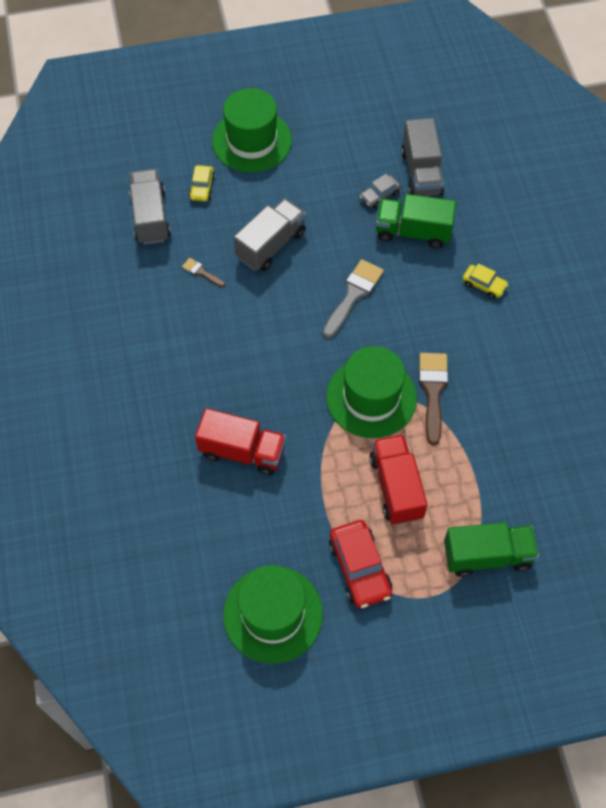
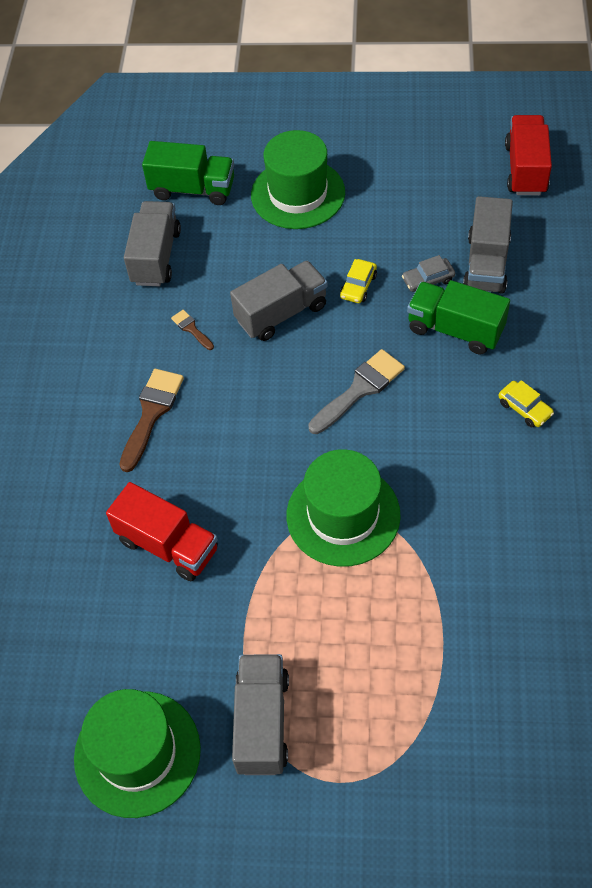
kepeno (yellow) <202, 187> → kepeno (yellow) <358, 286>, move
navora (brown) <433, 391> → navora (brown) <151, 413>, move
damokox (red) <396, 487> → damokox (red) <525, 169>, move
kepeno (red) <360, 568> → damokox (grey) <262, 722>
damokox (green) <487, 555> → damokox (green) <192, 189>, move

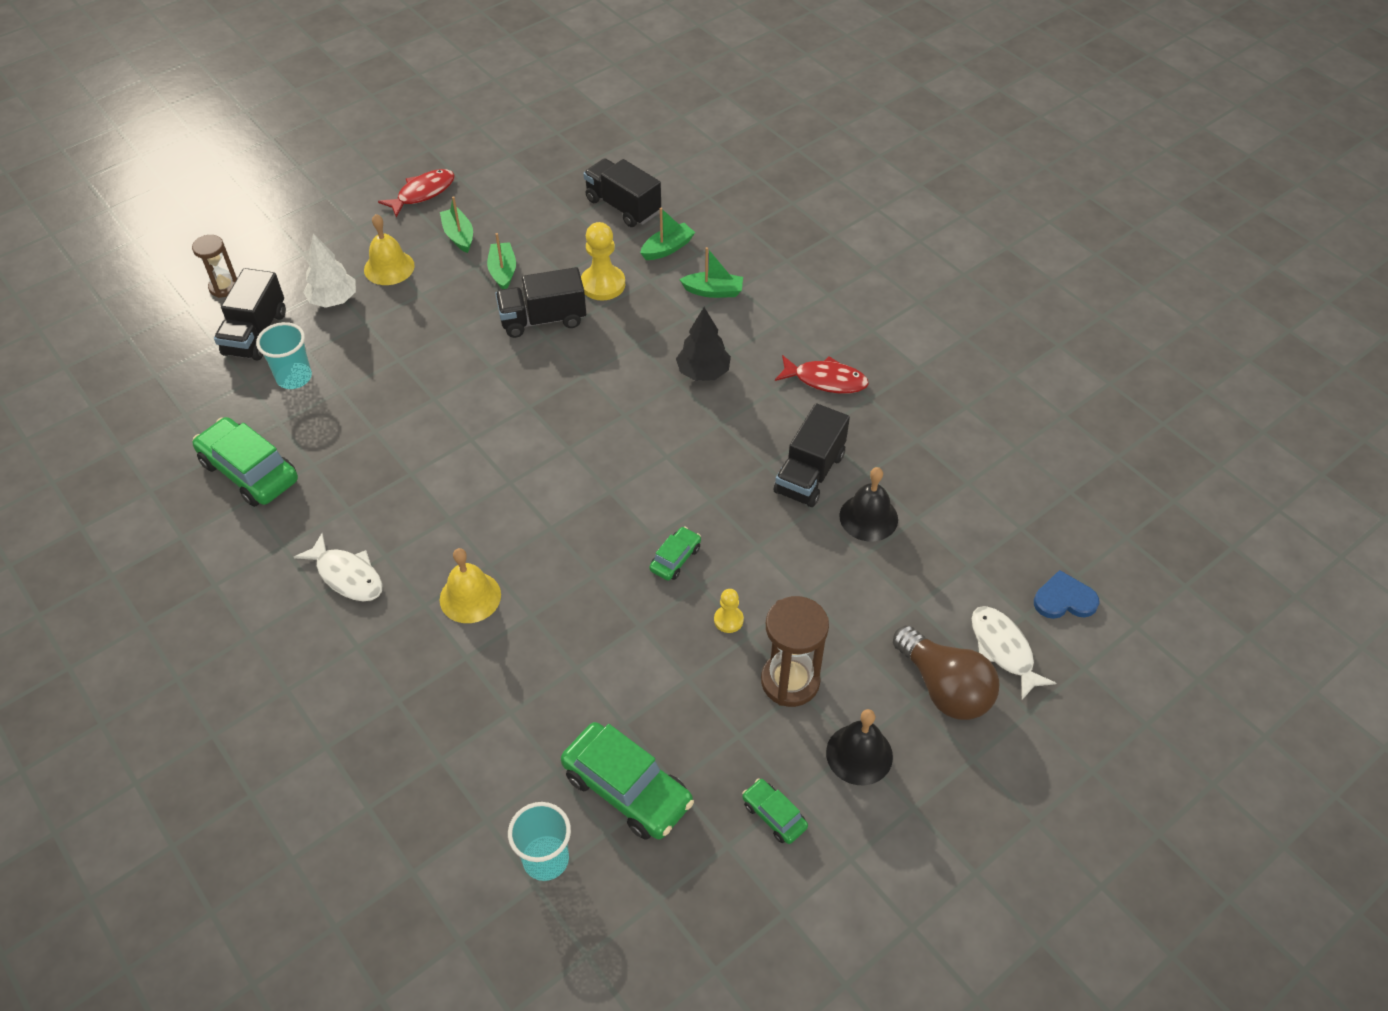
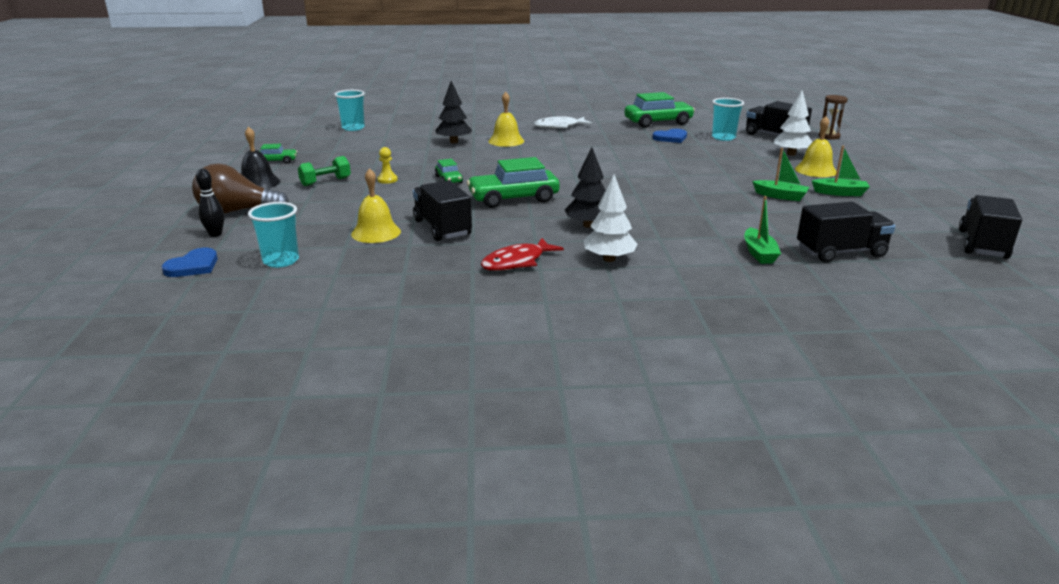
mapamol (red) <423, 193> → -
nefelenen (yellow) <603, 284> → -
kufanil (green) <713, 291> → -
damokox (black) <543, 319> → damokox (black) <982, 244>, move
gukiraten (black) <868, 517> → gukiraten (yellow) <376, 232>
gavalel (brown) <790, 681> → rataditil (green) <325, 182>
mapamol (white) <1003, 649> → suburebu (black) <215, 234>
kepeno (green) <627, 789> → kepeno (green) <513, 198>, move
- → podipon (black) <454, 142>
- → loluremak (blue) <671, 138>
- → podipon (white) <609, 259>
- → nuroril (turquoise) <281, 261>

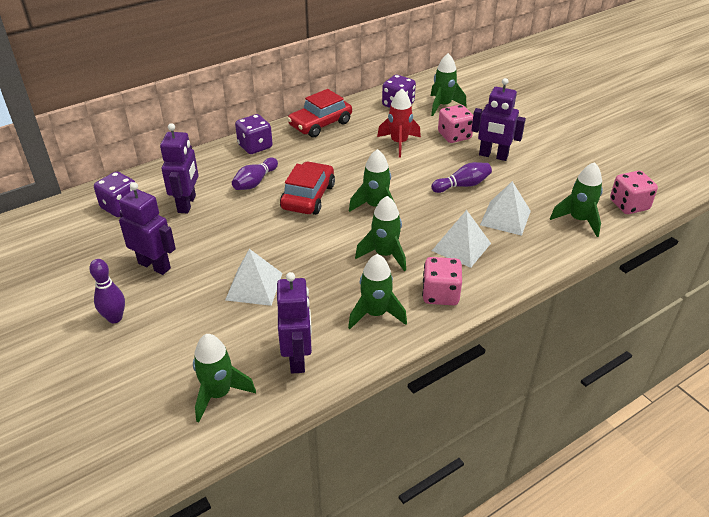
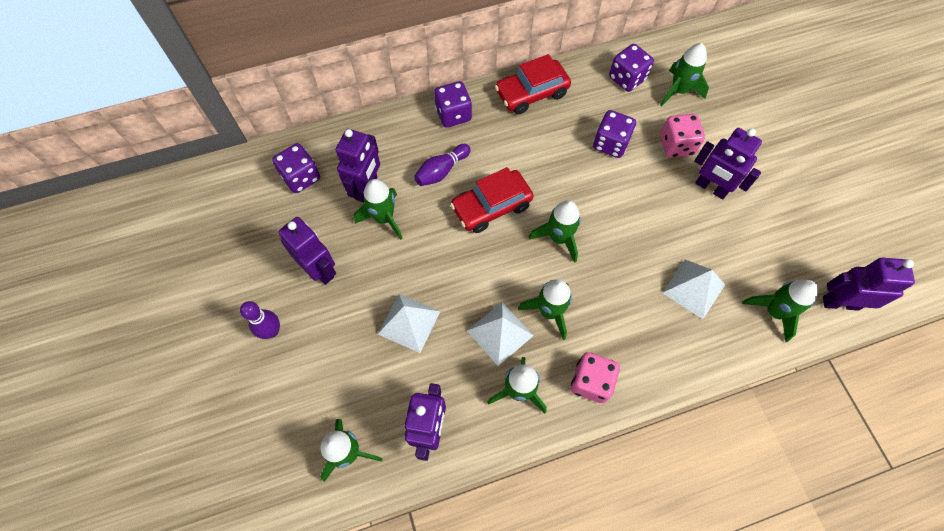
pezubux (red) <399, 143> → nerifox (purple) <610, 143>
kepeno (red) <308, 197> → kepeno (red) <491, 206>, 150 degrees counterclockwise
suburebu (purple) <462, 185> → -
nerifox (pink) <629, 205> → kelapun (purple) <840, 303>
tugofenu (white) <461, 247> → tugofenu (white) <500, 333>, move
- → pezubux (green) <384, 218>

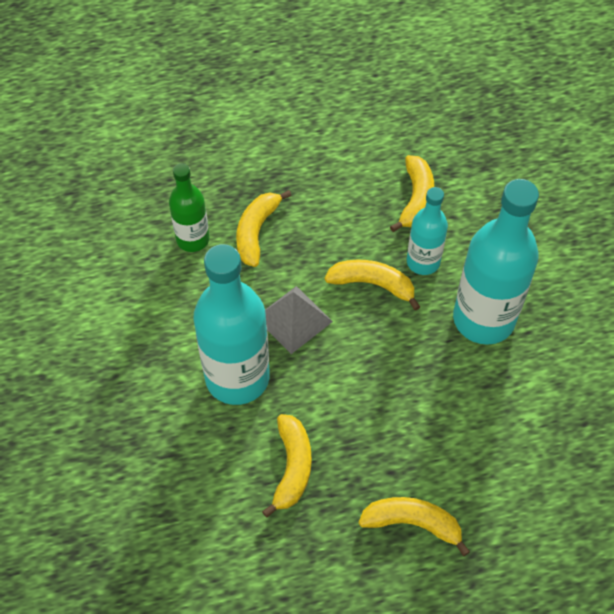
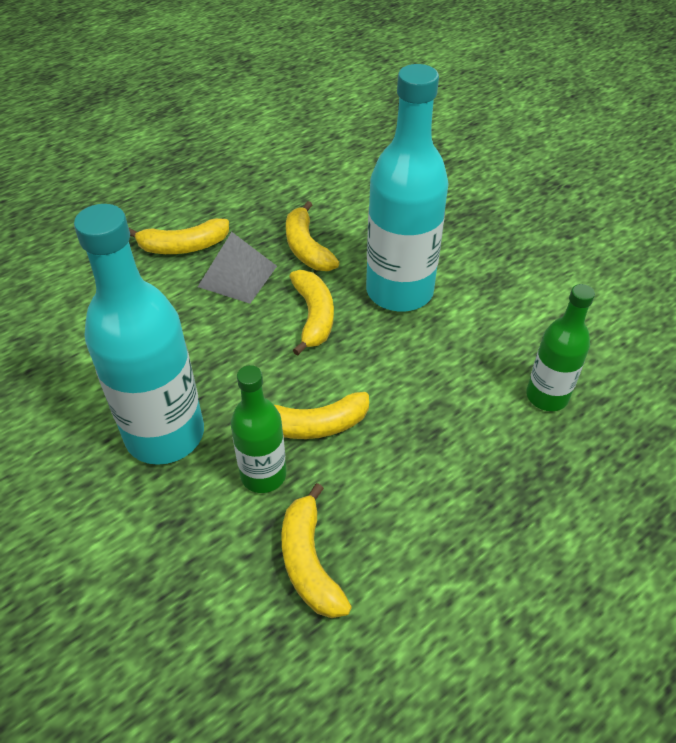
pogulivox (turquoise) <423, 262> → pogulivox (green) <263, 475>
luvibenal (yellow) <256, 232> → luvibenal (yellow) <313, 316>, move
tugofenu (grey) <293, 319> → tugofenu (grey) <237, 276>, move

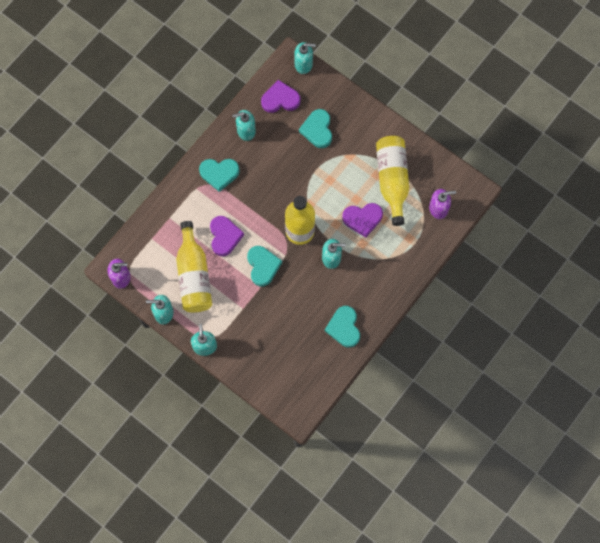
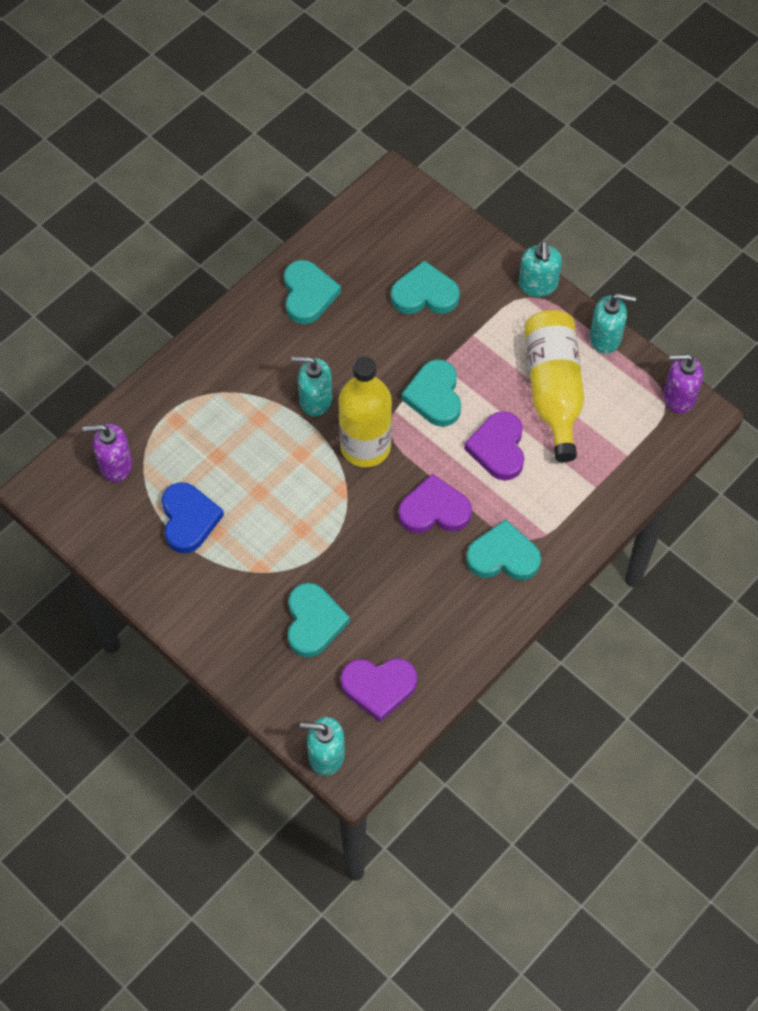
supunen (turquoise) <246, 131> → -
pogulivox (yellow) <392, 180> → loluremak (blue) <189, 519>
loluremak (purple) <362, 219> → loluremak (purple) <434, 510>, move
- → loluremak (turquoise) <424, 294>

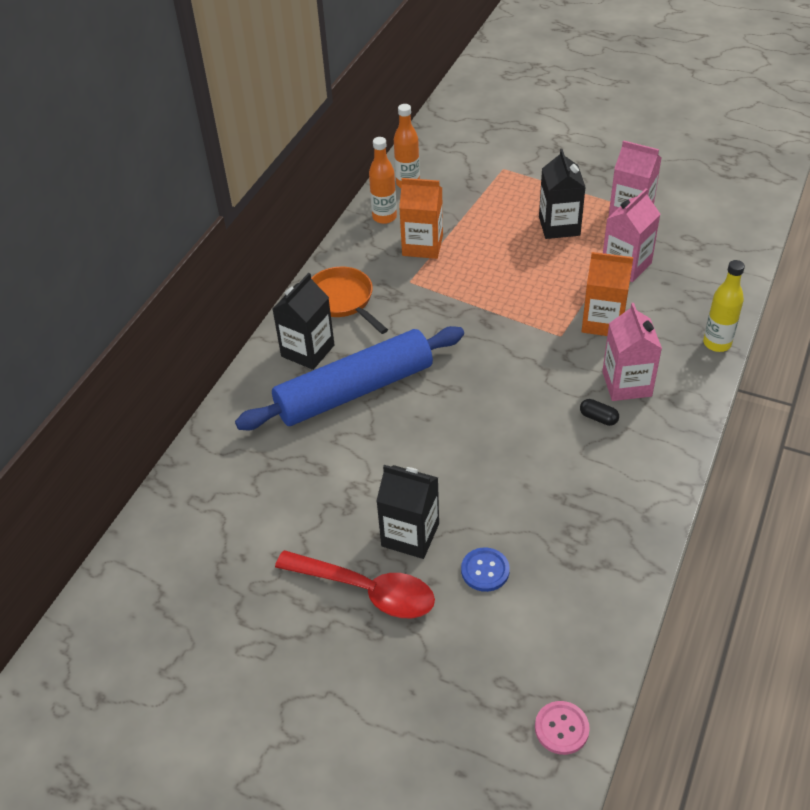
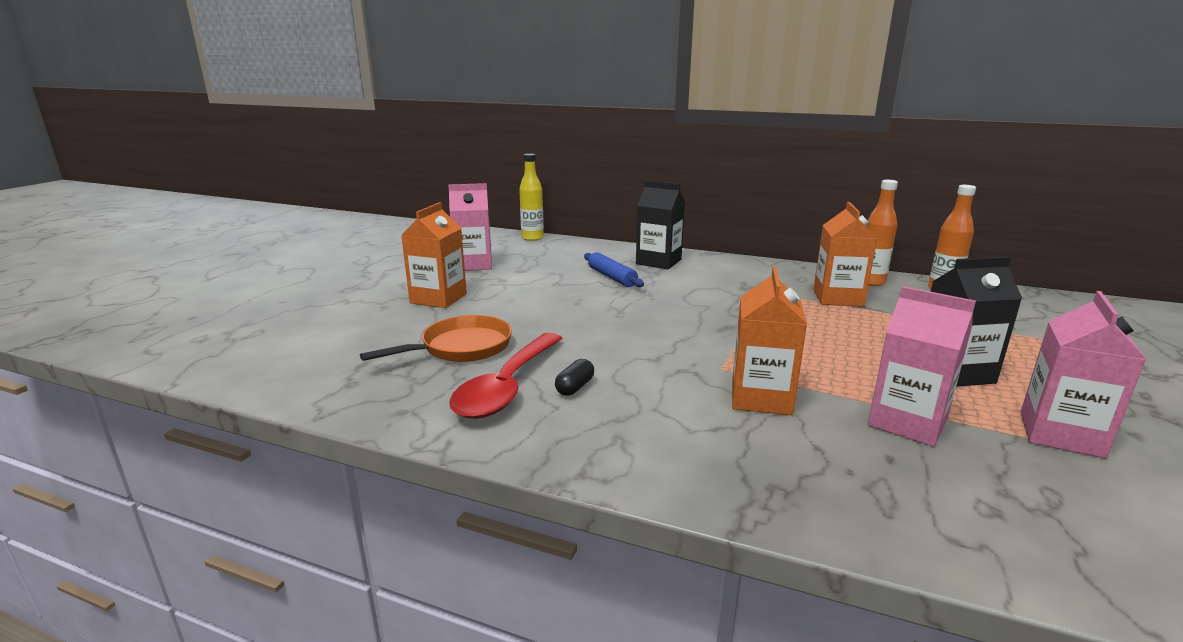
pogulivox (yellow) <717, 343> → pogulivox (yellow) <532, 238>, move
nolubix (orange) <342, 300> → nolubix (orange) <461, 348>, move
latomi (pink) <626, 384> → latomi (pink) <473, 264>, move
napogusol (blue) <354, 390> → napogusol (blue) <612, 277>, x0.45
latomi (black) <410, 535> → latomi (orange) <438, 298>
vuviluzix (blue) <485, 570> → -
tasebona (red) <366, 590> → tasebona (red) <507, 386>, move
vuviluzix (pink) <561, 728> → -

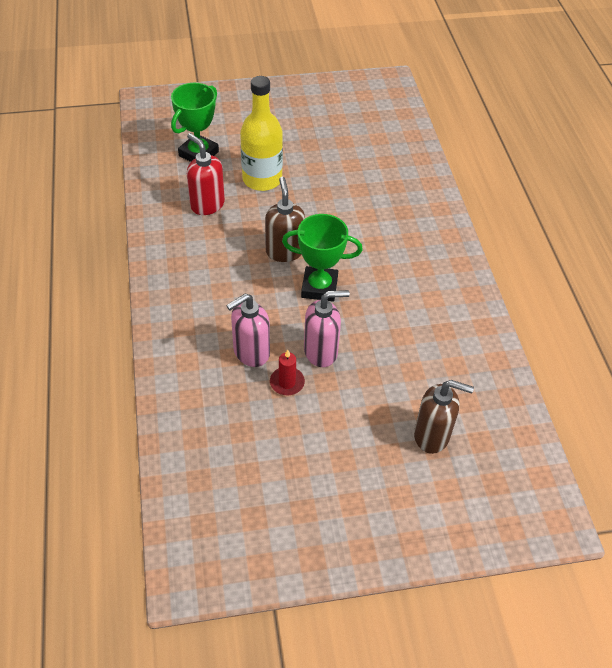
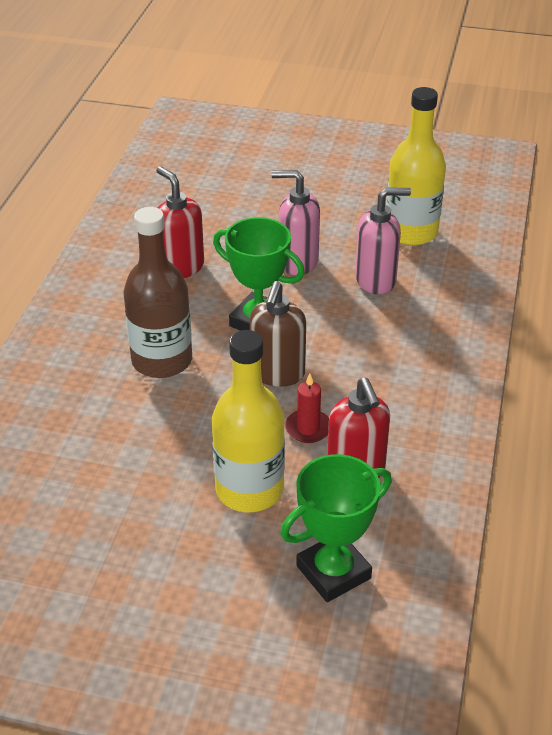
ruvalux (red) <287, 382> → ruvalux (red) <308, 428>, move
supunen (brown) <432, 436> → -
- → pogulivox (yellow) <411, 232>
- → supunen (red) <180, 267>
- → pogulivox (brown) <162, 360>

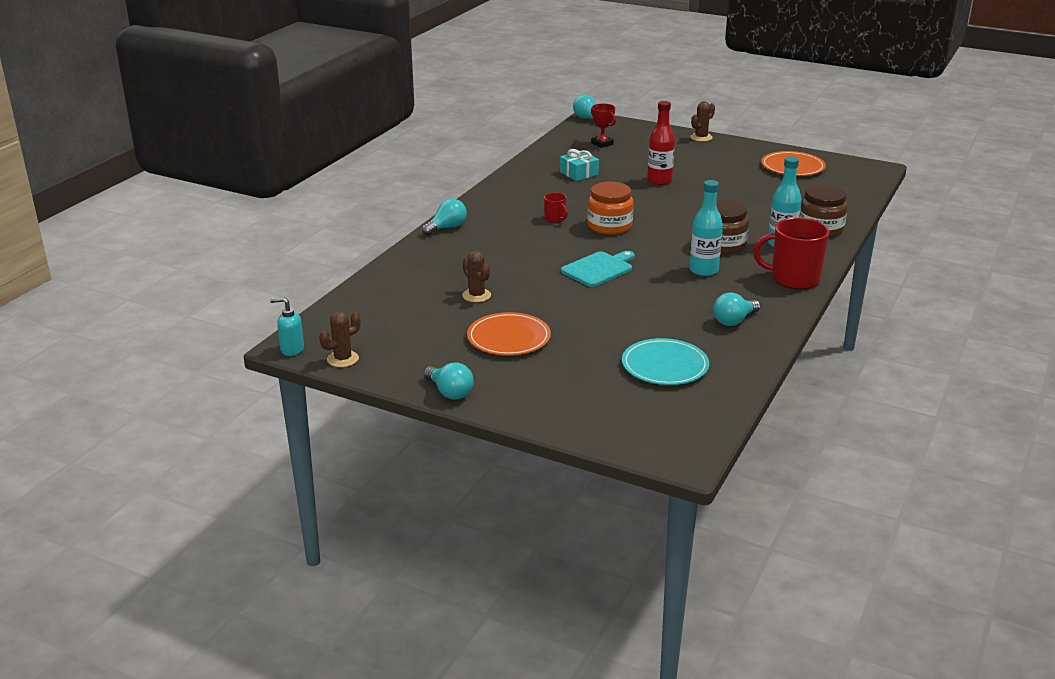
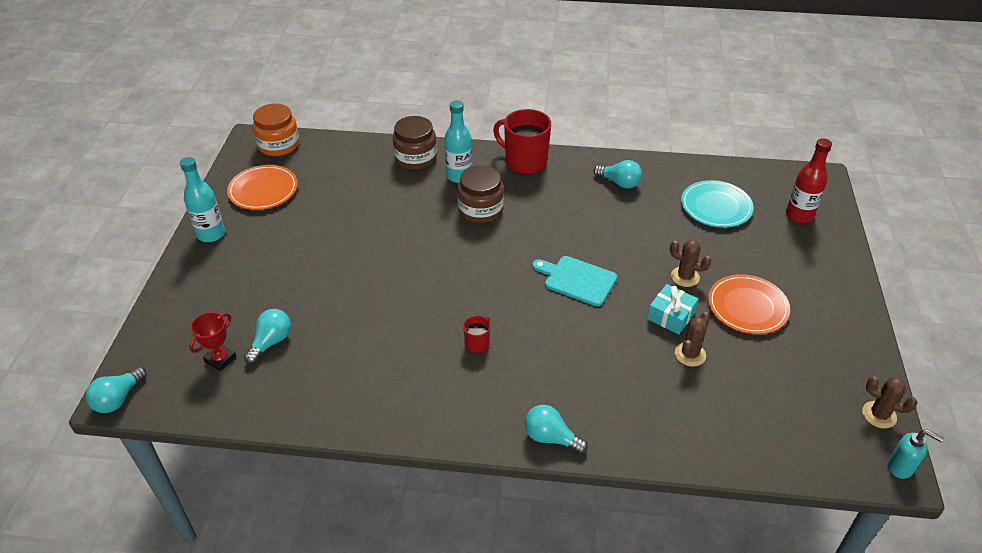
pogulivox (red) <659, 181> → pogulivox (red) <799, 215>, move
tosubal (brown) <701, 137> → tosubal (brown) <685, 277>, move
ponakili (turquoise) <579, 173> → ponakili (turquoise) <671, 316>, move
pogulivox (turquoise) <703, 270> → pogulivox (turquoise) <211, 234>, move
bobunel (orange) <609, 226> → bobunel (orange) <279, 145>, move
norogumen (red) <794, 279> → norogumen (red) <525, 162>, 135 degrees clockwise
supunen (turquoise) <292, 349> → supunen (turquoise) <901, 467>, 45 degrees counterclockwise
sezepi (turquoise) <450, 392> → sezepi (turquoise) <271, 342>, move

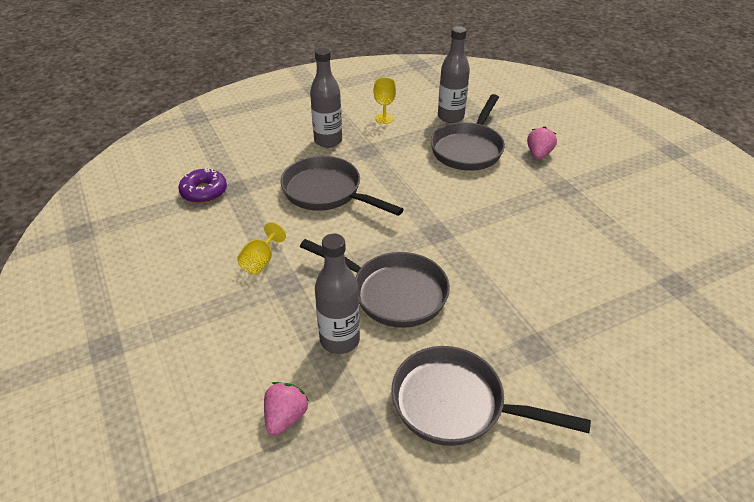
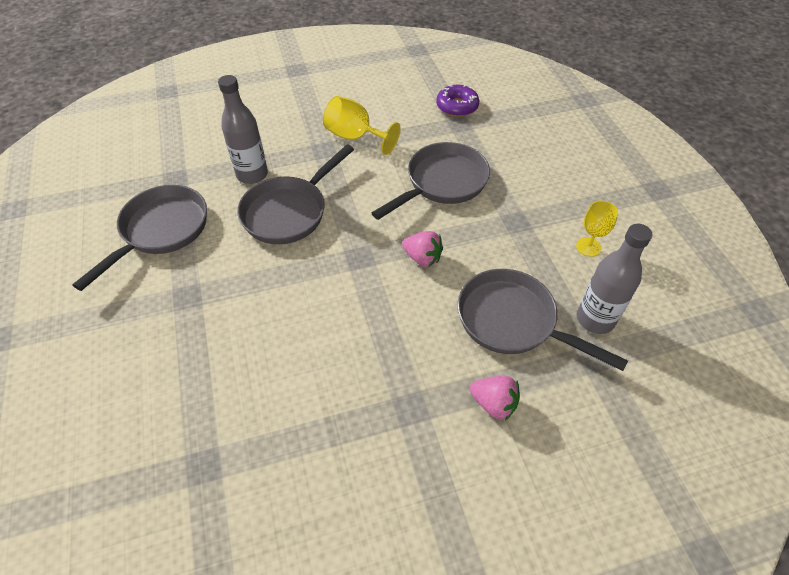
pogulivox (grey) <328, 141> → -
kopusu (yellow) <261, 261> → kopusu (yellow) <355, 137>, x1.54
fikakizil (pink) <285, 417> → fikakizil (pink) <422, 258>, move

